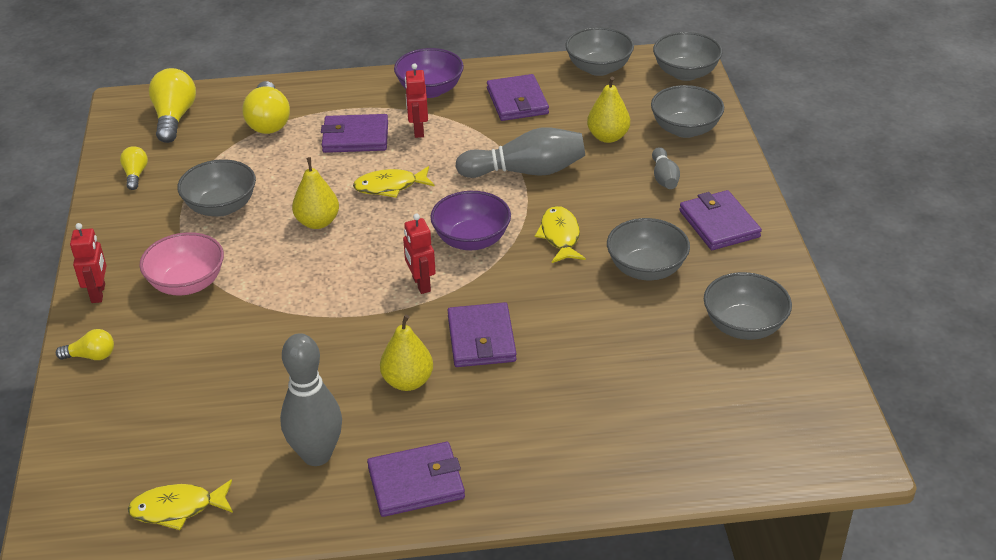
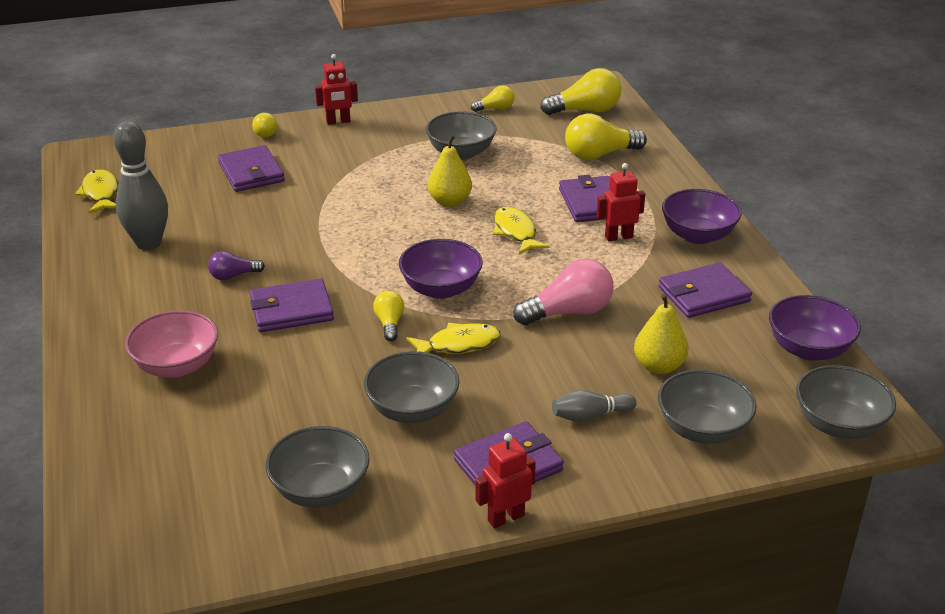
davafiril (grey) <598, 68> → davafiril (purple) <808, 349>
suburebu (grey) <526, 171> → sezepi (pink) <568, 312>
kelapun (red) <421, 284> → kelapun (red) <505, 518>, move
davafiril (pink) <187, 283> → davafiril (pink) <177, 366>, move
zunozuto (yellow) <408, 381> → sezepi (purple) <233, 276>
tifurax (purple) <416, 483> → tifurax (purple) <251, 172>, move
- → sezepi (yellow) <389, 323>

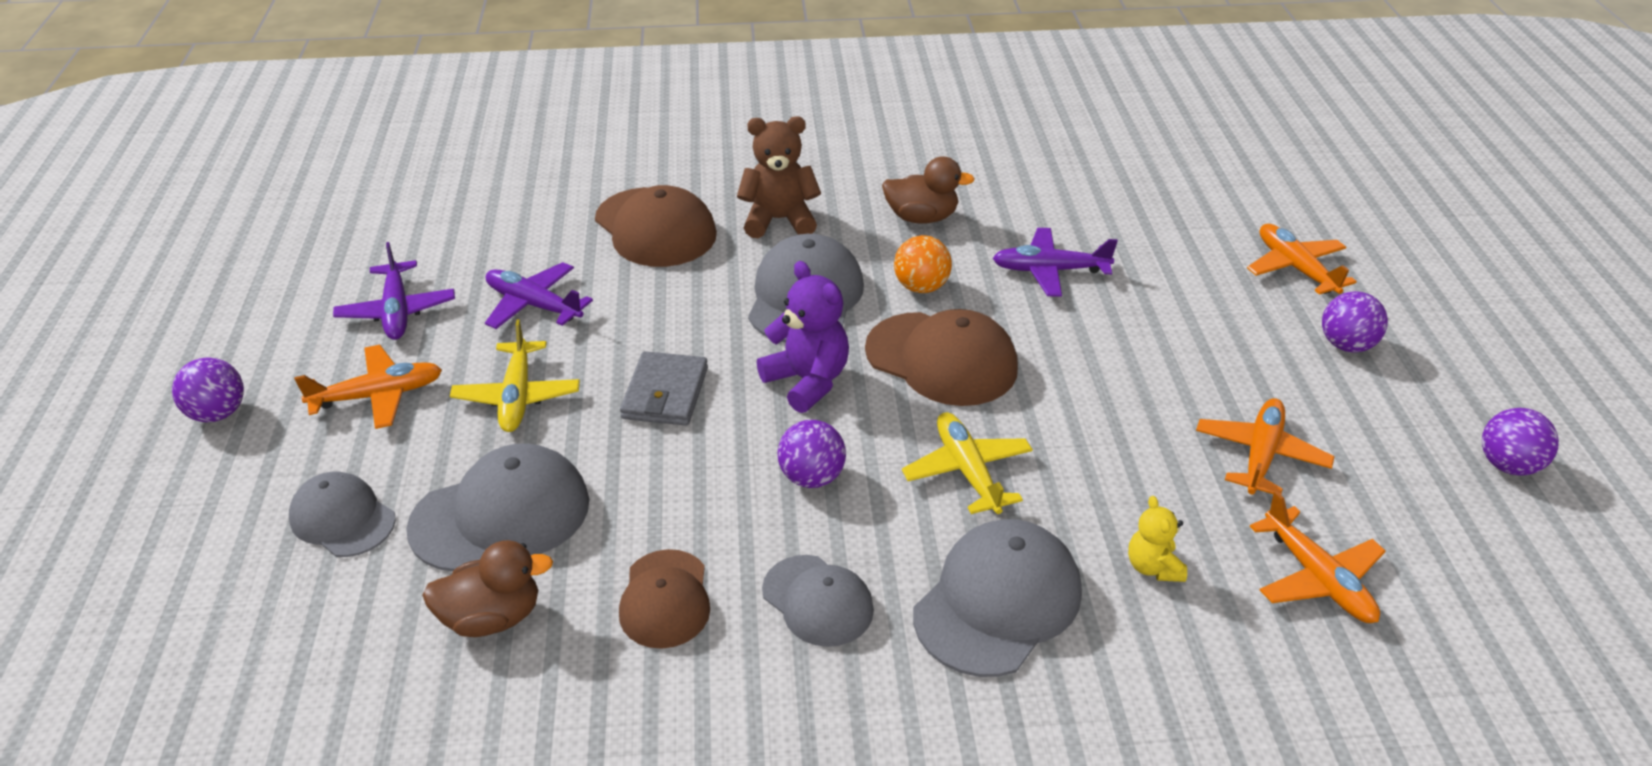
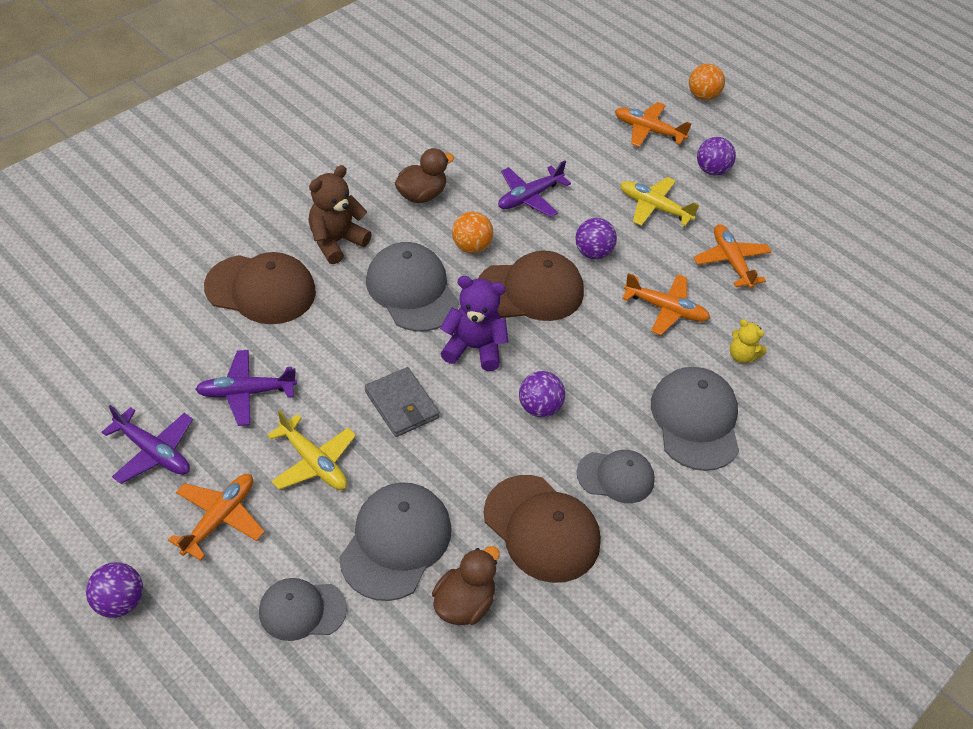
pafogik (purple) <1507, 465> → pafogik (purple) <593, 253>, move
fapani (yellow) <967, 471> → fapani (yellow) <654, 207>, move
fapani (orange) <1317, 578> → fapani (orange) <666, 309>, move
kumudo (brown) <665, 599> → kumudo (brown) <541, 528>, x1.57
- → pafogik (orange) <702, 96>

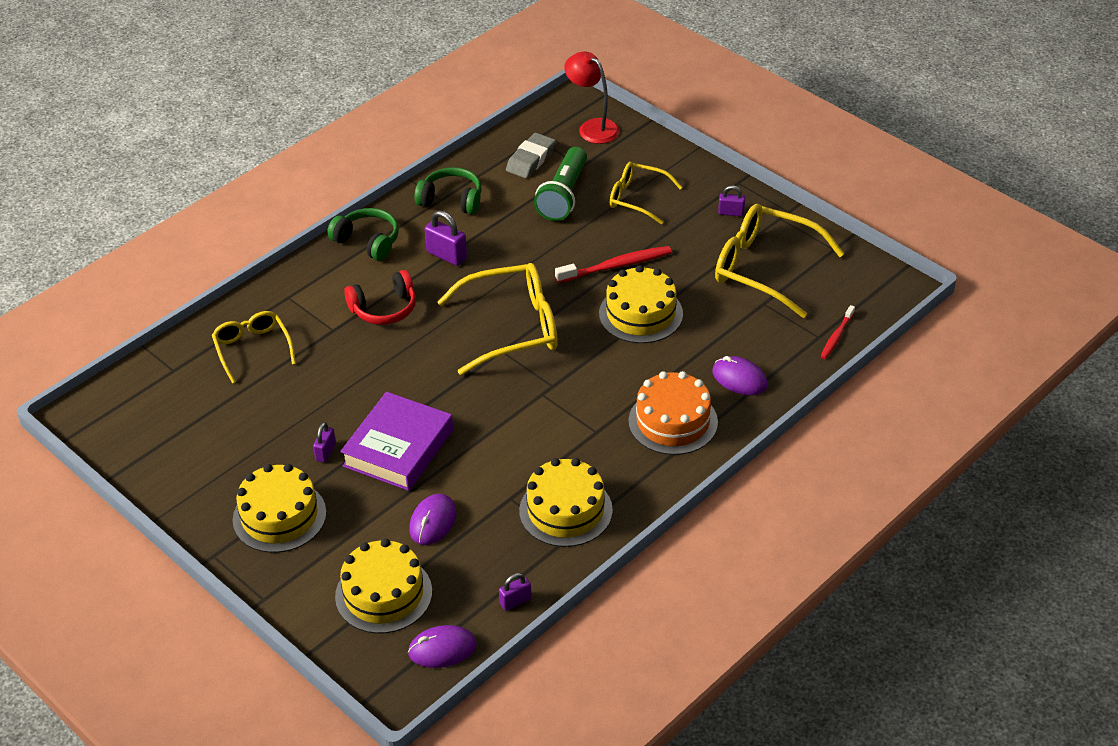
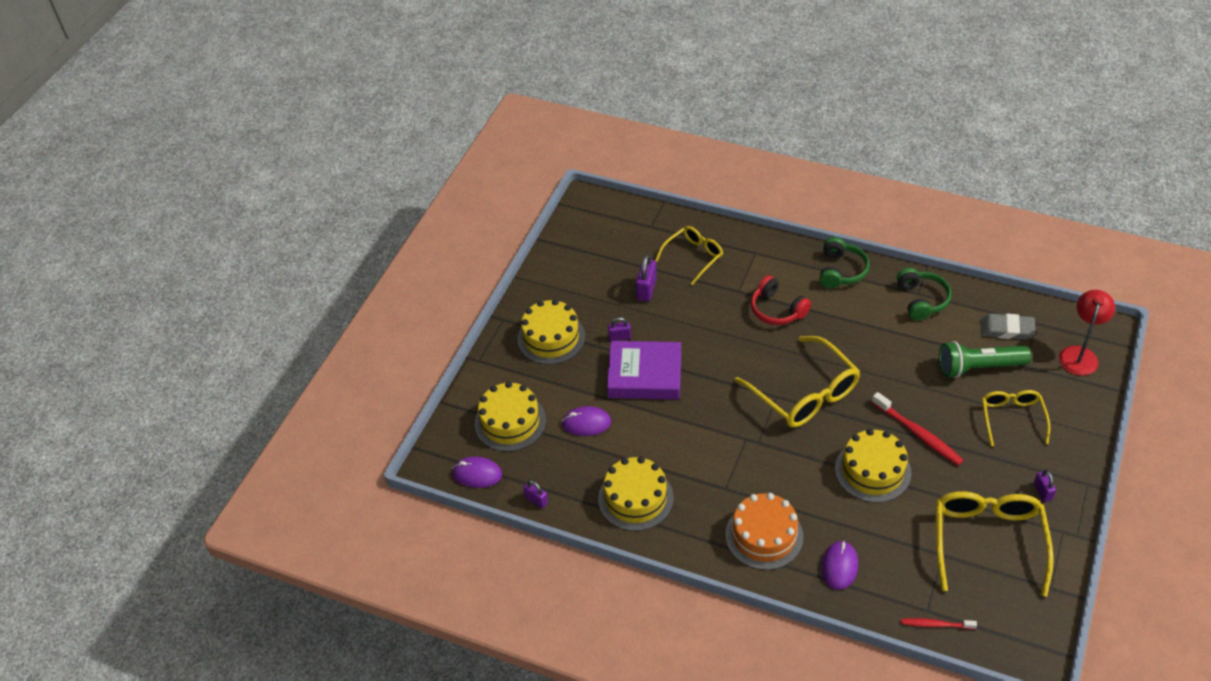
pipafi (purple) <446, 255> → pipafi (purple) <646, 289>, move
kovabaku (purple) <442, 649> → kovabaku (purple) <477, 474>, 45 degrees counterclockwise

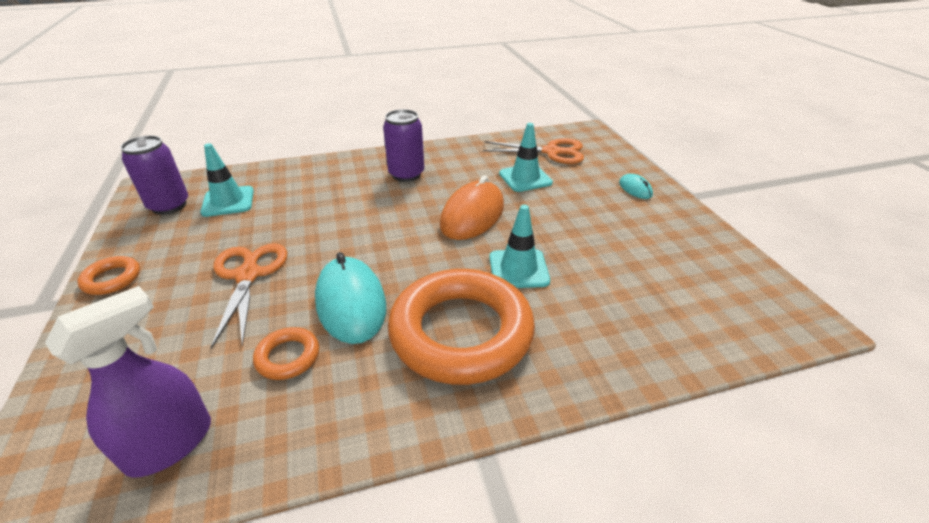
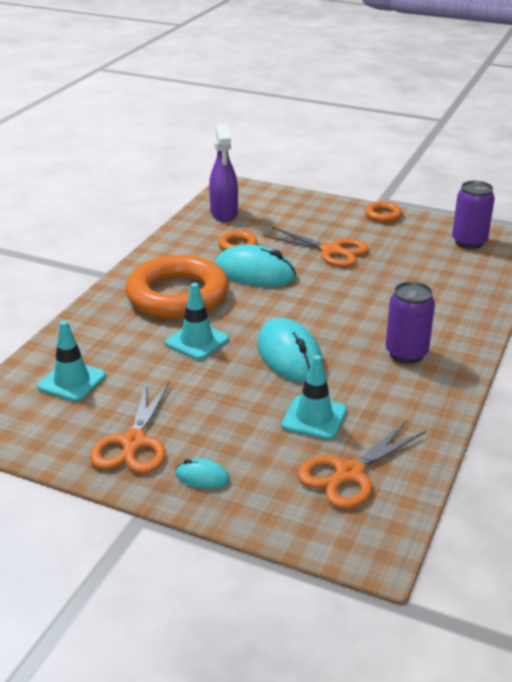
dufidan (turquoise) <228, 201> → dufidan (turquoise) <72, 381>, move
kovabaku (orange) <472, 215> → kovabaku (turquoise) <289, 355>
- → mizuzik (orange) <134, 442>

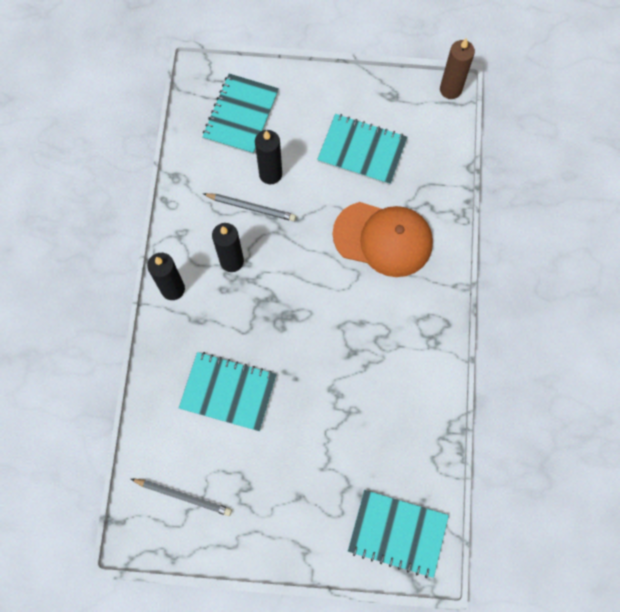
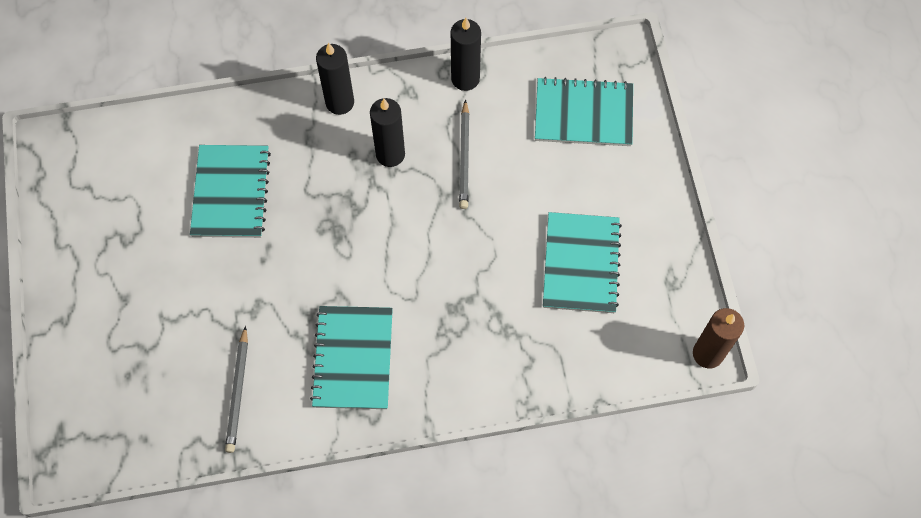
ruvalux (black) <270, 174> → ruvalux (black) <465, 79>, move
kumudo (orange) <383, 239> → -
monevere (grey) <183, 496> → monevere (grey) <238, 392>, move
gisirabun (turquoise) <397, 533> → gisirabun (turquoise) <353, 358>, move

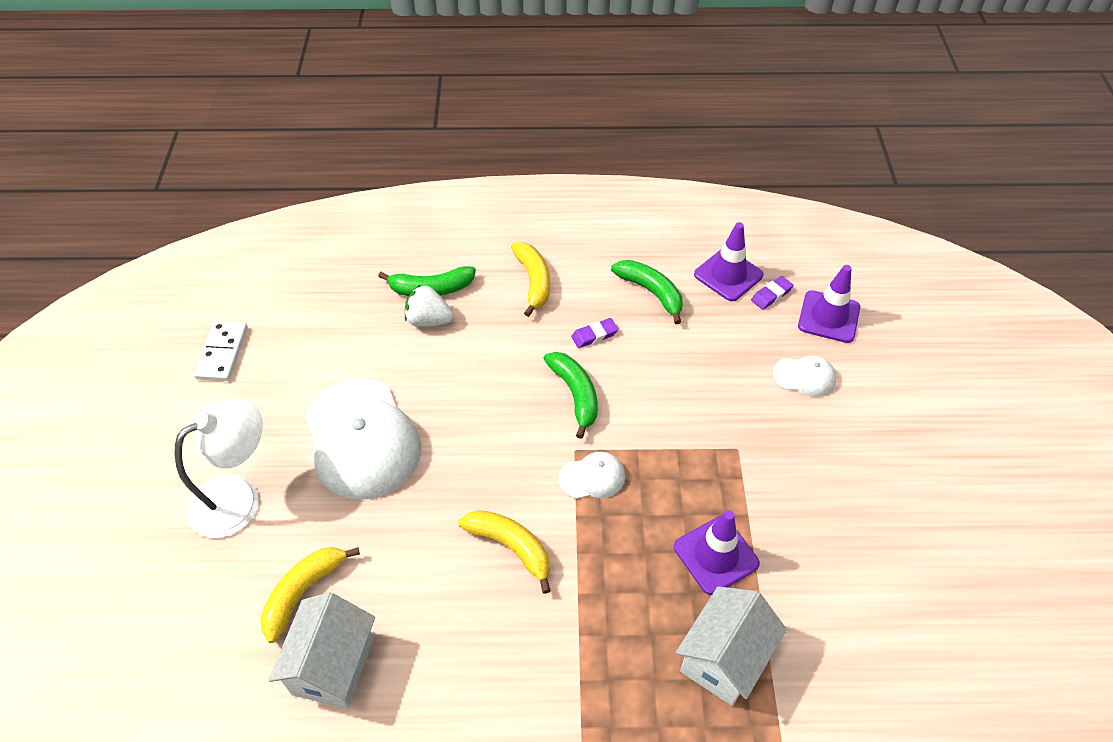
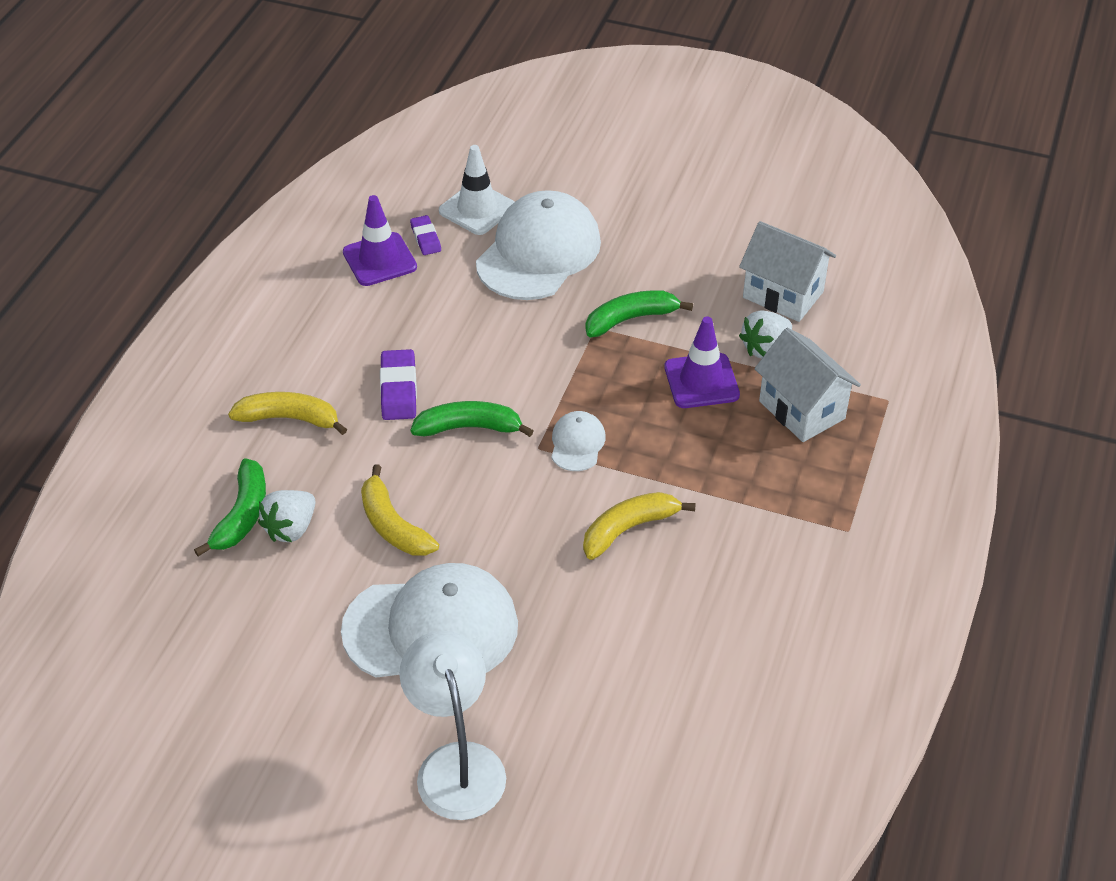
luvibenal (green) <651, 292> → luvibenal (green) <630, 319>, move
dufidan (purple) <828, 317> → dufidan (white) <477, 209>
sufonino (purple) <594, 335> → sufonino (purple) <398, 389>, x1.57
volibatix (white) <222, 353> → -
kumudo (white) <804, 377> → kumudo (white) <538, 252>, x2.20
luvibenal (yellow) <303, 592> → luvibenal (yellow) <393, 525>, move
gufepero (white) <333, 666> → gufepero (white) <783, 295>, move
- → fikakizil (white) <765, 348>

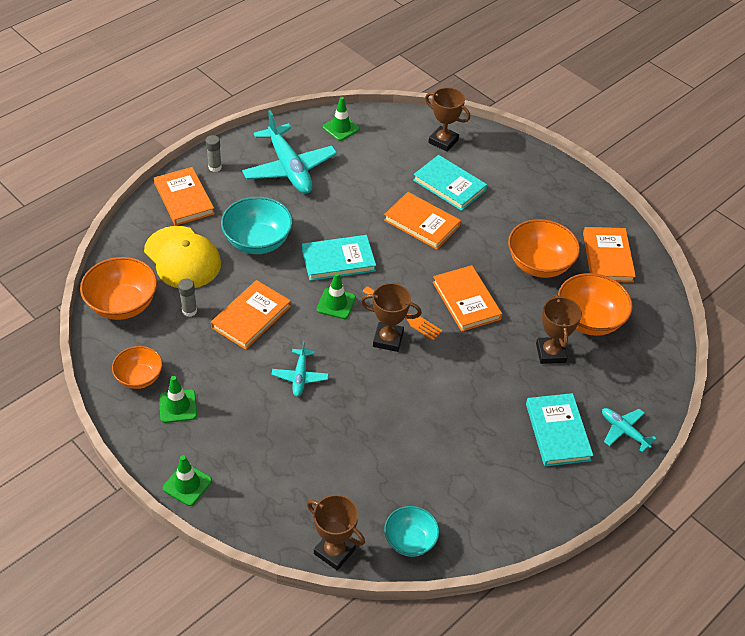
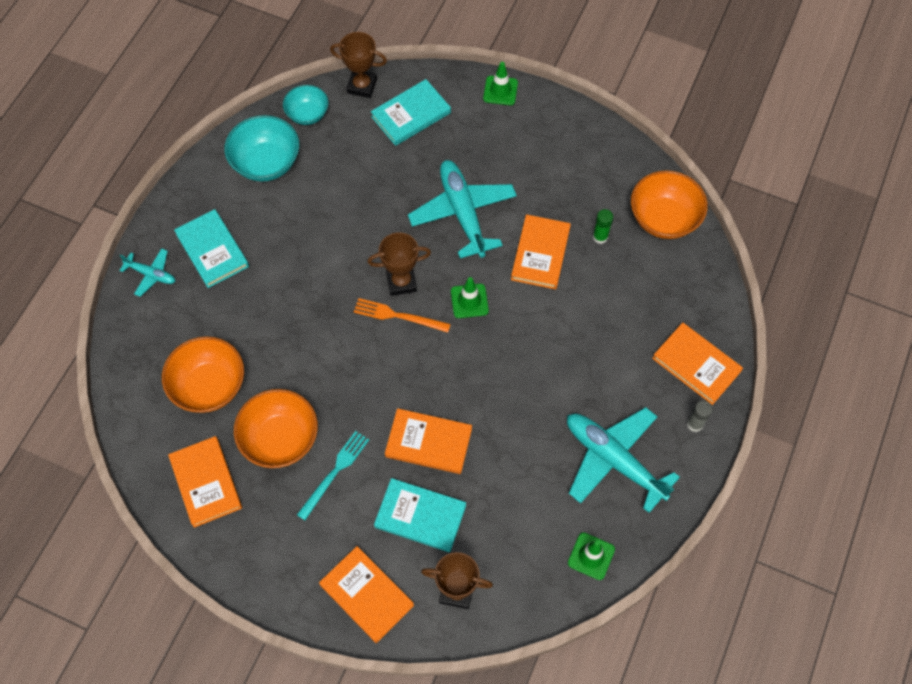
davafiril (turquoise) <258, 241> → davafiril (turquoise) <266, 163>, move
kumudo (yellow) <182, 258> → -
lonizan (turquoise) <338, 260> → lonizan (turquoise) <411, 115>, move
lonizan (orange) <466, 300> → lonizan (orange) <366, 595>, move
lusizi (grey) <189, 311> → lusizi (green) <600, 237>
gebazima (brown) <550, 353> → -
fapani (turquoise) <300, 377> → fapani (turquoise) <462, 212>, x2.01
davafiril (orange) <139, 377> → -
dufidan (green) <178, 406> → -
- → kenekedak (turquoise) <334, 472>

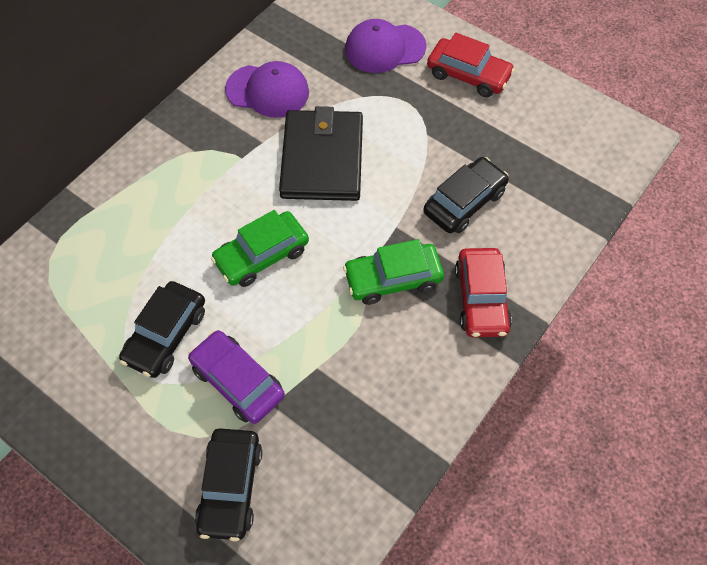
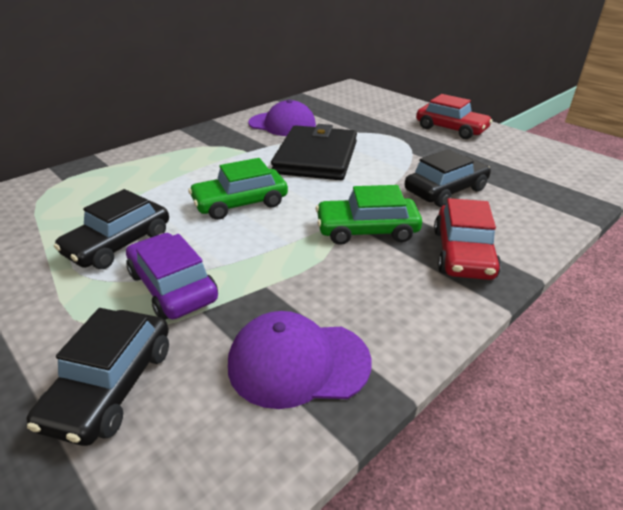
kumudo (purple) <384, 48> → kumudo (purple) <298, 362>, move

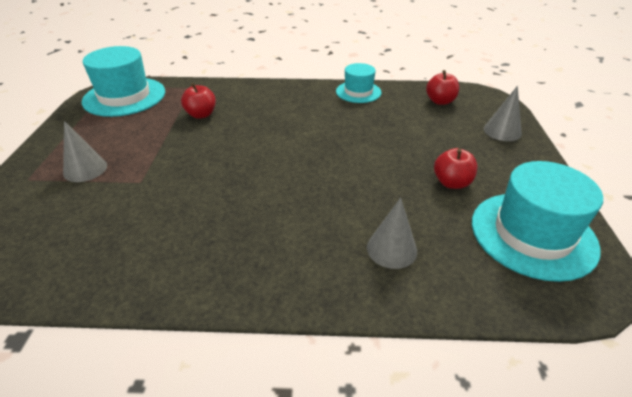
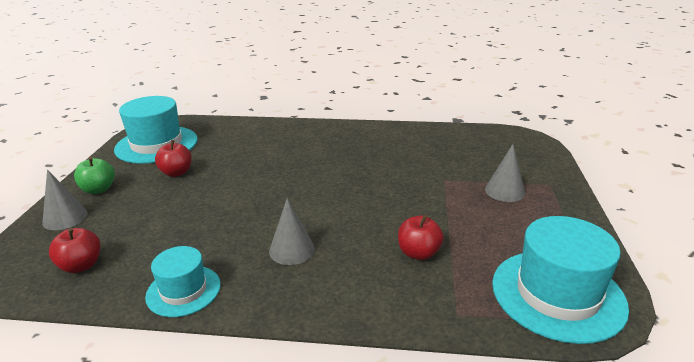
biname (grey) <391, 249> → biname (grey) <291, 250>, move
- → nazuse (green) <99, 189>

